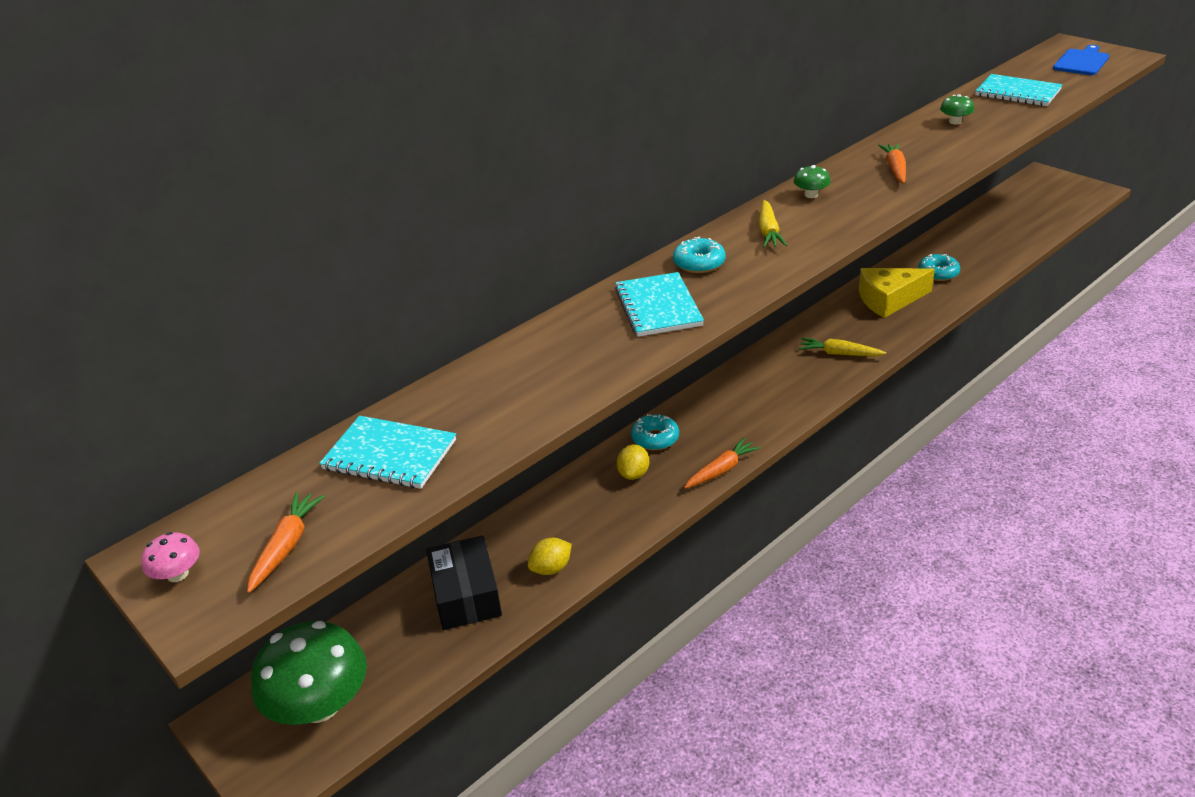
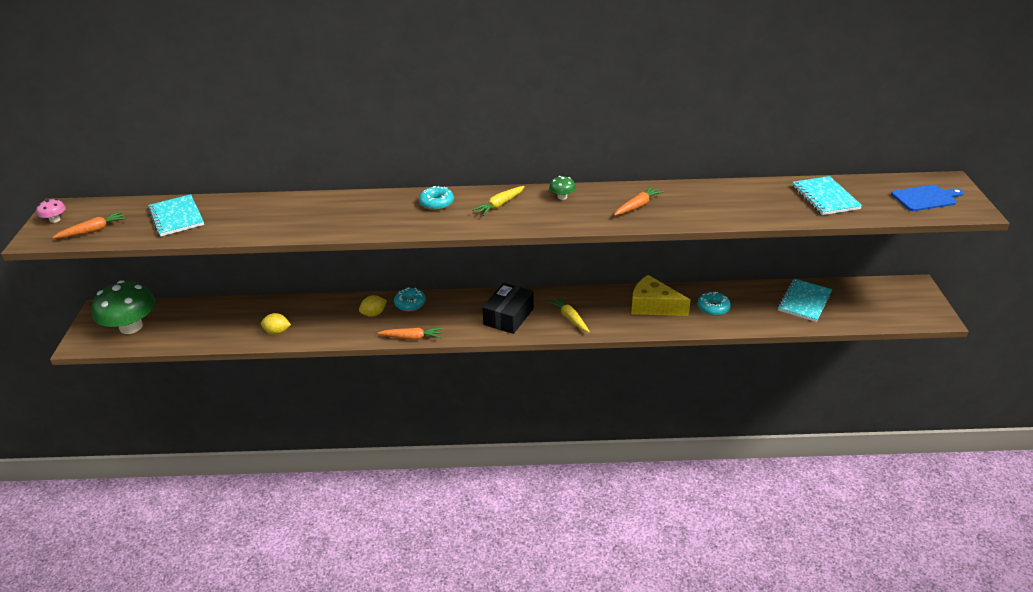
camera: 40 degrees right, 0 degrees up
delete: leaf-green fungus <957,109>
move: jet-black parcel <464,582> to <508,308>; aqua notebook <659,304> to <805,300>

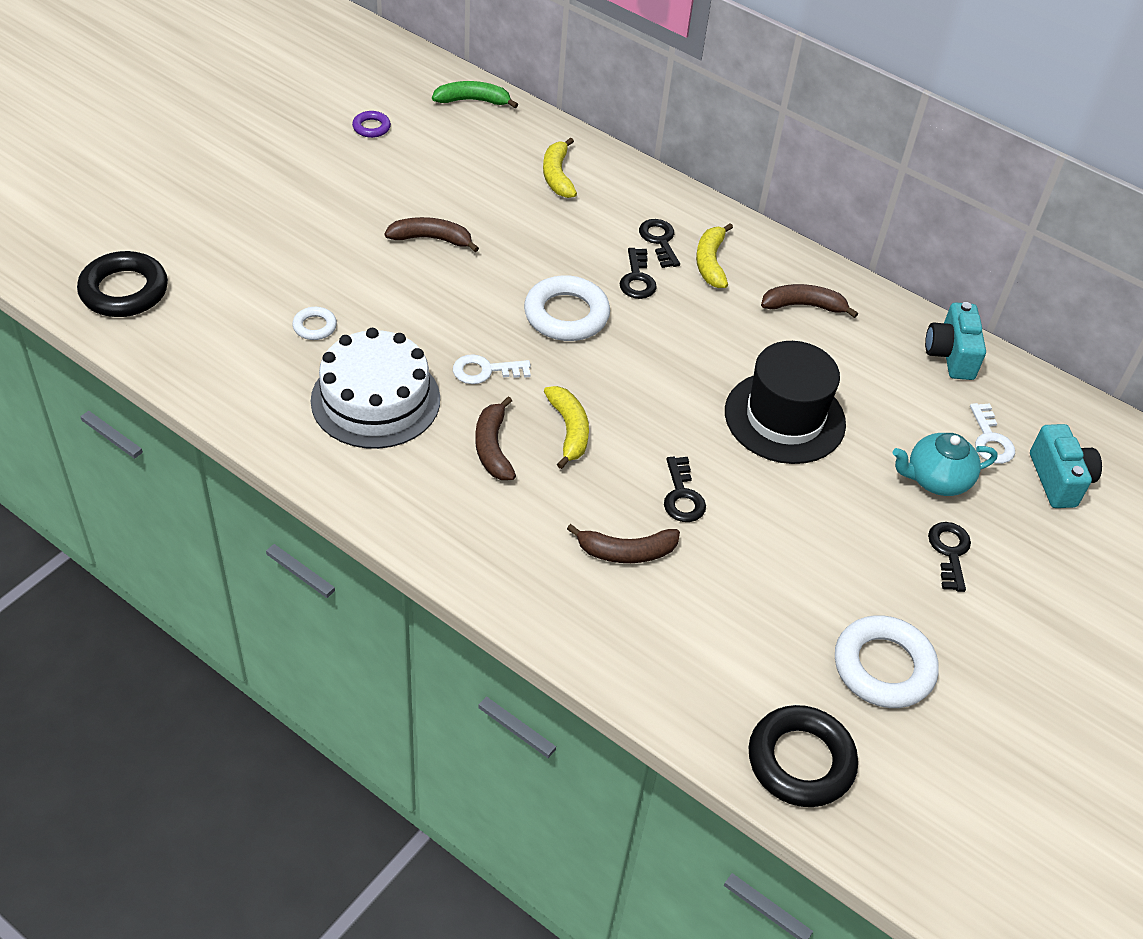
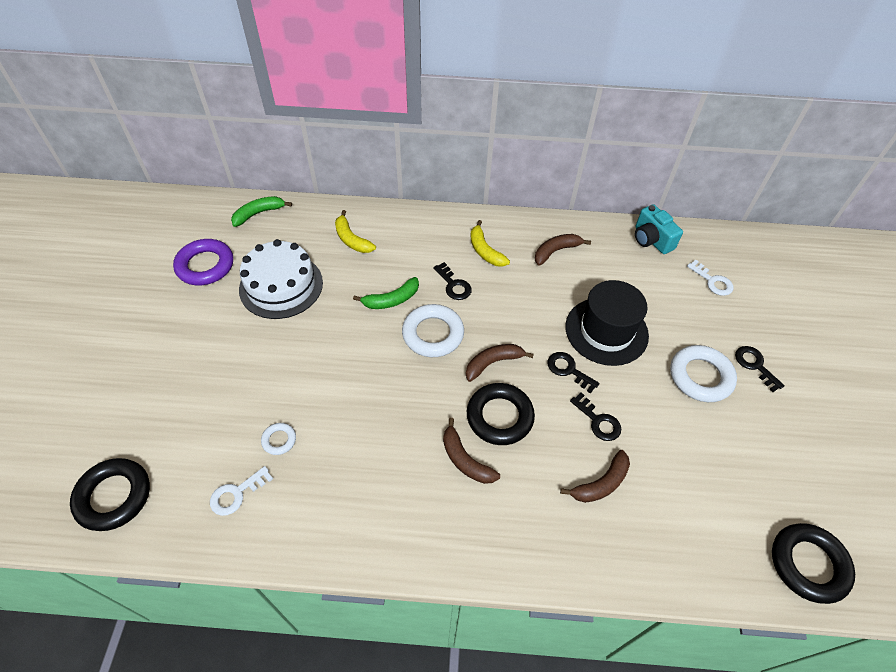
camera: 30 degrees left, 5 degrees up
delete: aqua tea pot <945,464>; aqua compact camera <1066,466>
insert: leaf-green banana <386,293>
move: snow-white cake <375,388> to <281,279>; brown banana <432,234> to <500,363>; snow-white key <492,369> to <241,491>; jet-black key <659,243> to <574,373>; snow-white torus <887,661> to <703,373>
replace: golden banana <566,427> to jet-black torus <501,414>
resize: violet torus <371,124> = <203,262> x2.01

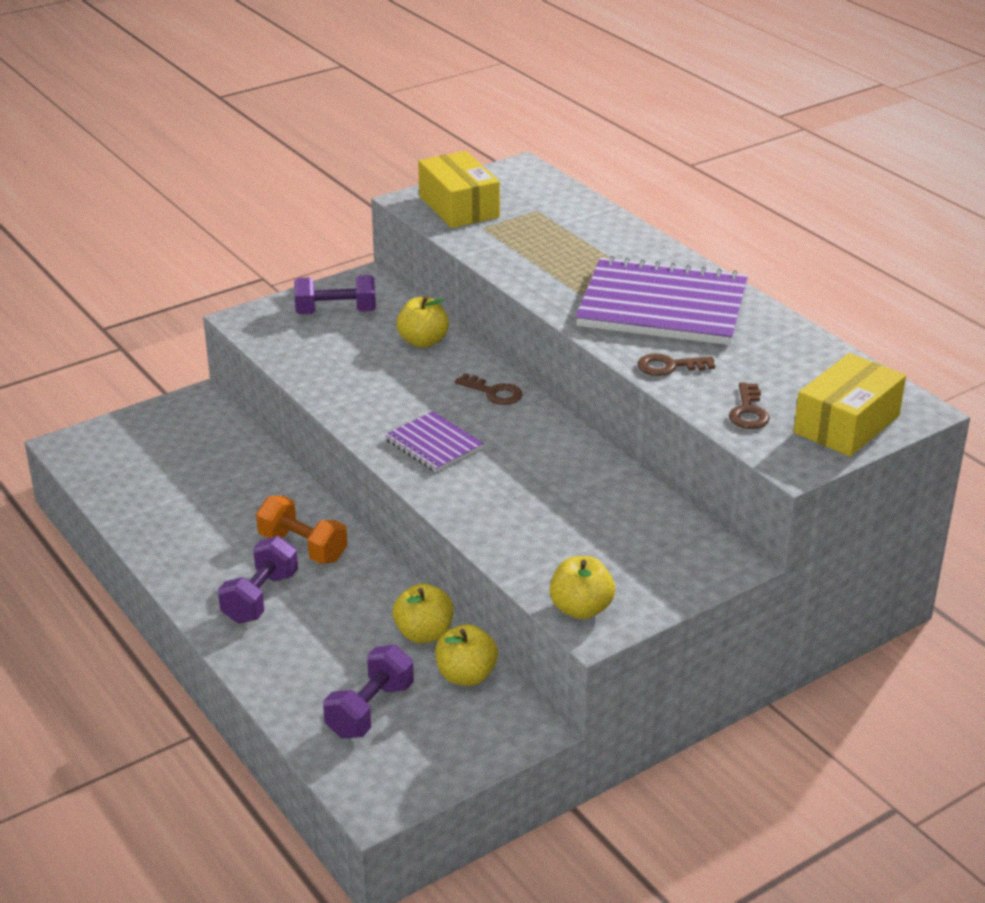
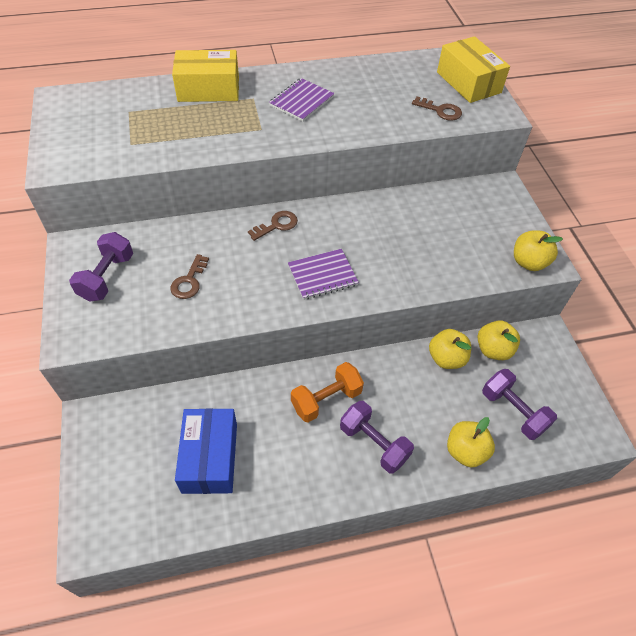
camera: 70 degrees left, 20 degrees up
insert: cobalt parcel <206,451>
move: golden toy apple <422,322> to <471,442>; golden parcel <459,189> to <205,76>; brown key <676,364> to <189,276>
resize: violet notebook <662,300> = <302,99> x0.49

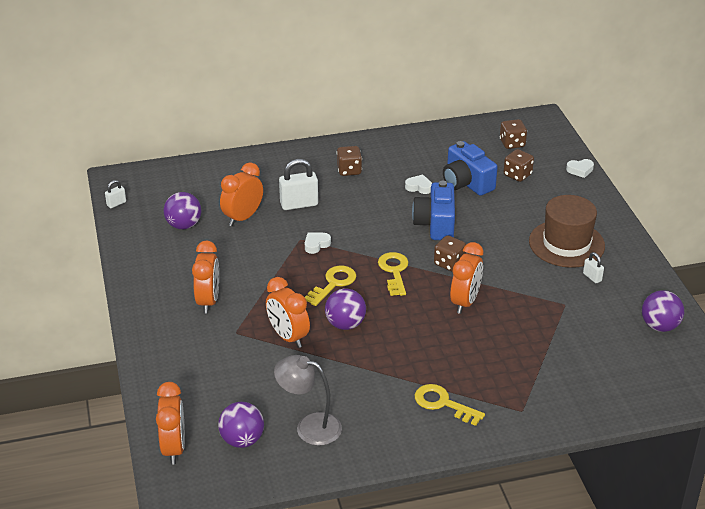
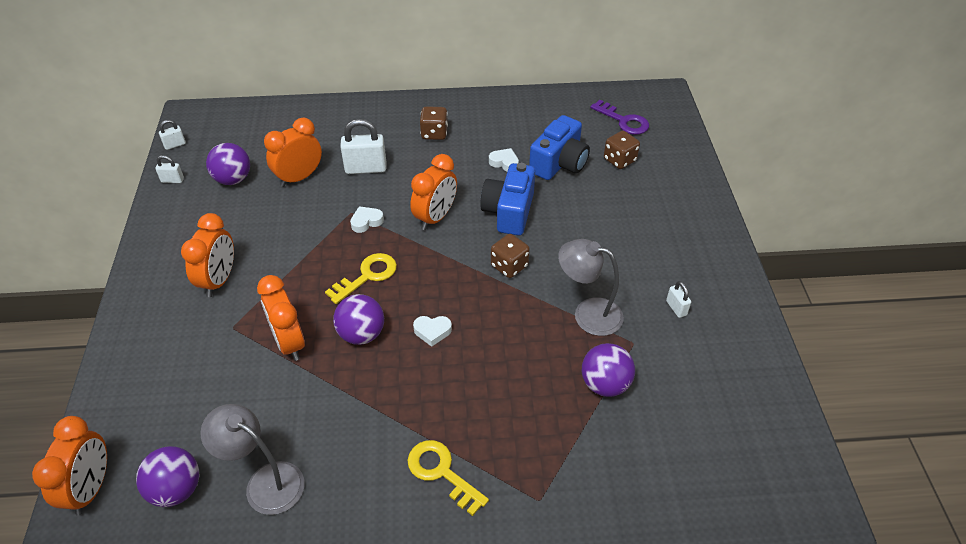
camera: 10 degrees right, 10 degrees up
delete: golden key <393,274>; brown top hat <567,231>
insert: snow-white small lock <169,169>; grey lamp <591,287>
move: bright orange clock <466,278> to <433,192>; snow-white heart <580,168> to <432,331>; violet ball <663,311> to <608,370>
replace: brown game die <513,134> to violet key <619,117>
rotate: cobalt compact camera <470,168> = <559,147> 120 degrees counterclockwise

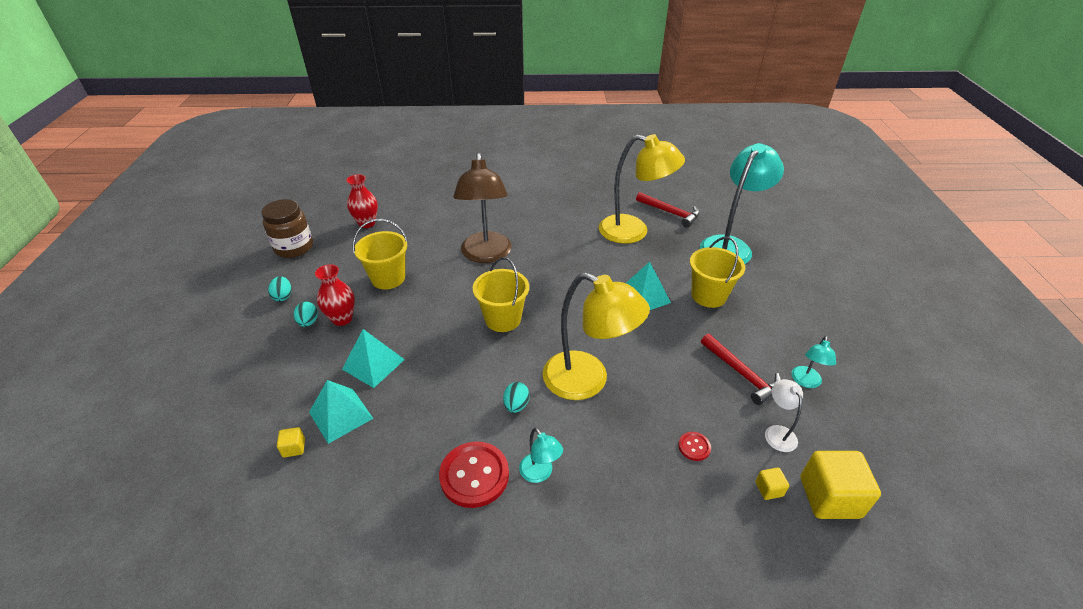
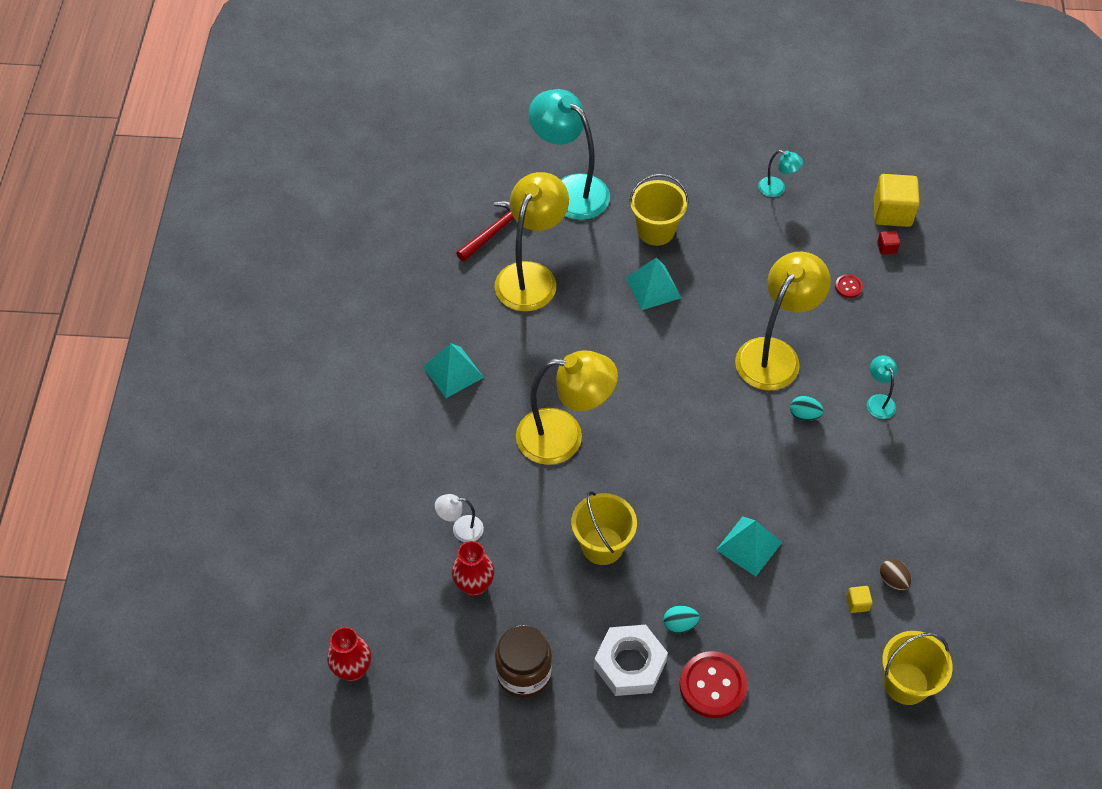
camera: 85 degrees left, 15 degrees up
delete: red carpenter's hammer <741,369>
insert: brown egg shape <895,575>
move: aqua solid pyramid <341,412> to <453,370>; red tall vase <335,295> to <349,654>; red button <474,475> to <713,684>; golden pail <501,294> to <917,668>; snow-white lamp <784,415> to <459,518>
replace: aqua egg shape <280,288> to snow-white nut <631,660>
recolor: brown lamp <482,208> to golden lamp <567,407>; golden cube <772,484> to red cube <888,243>
rotate: aqua lamp <541,455> = <882,387> 75 degrees counterclockwise

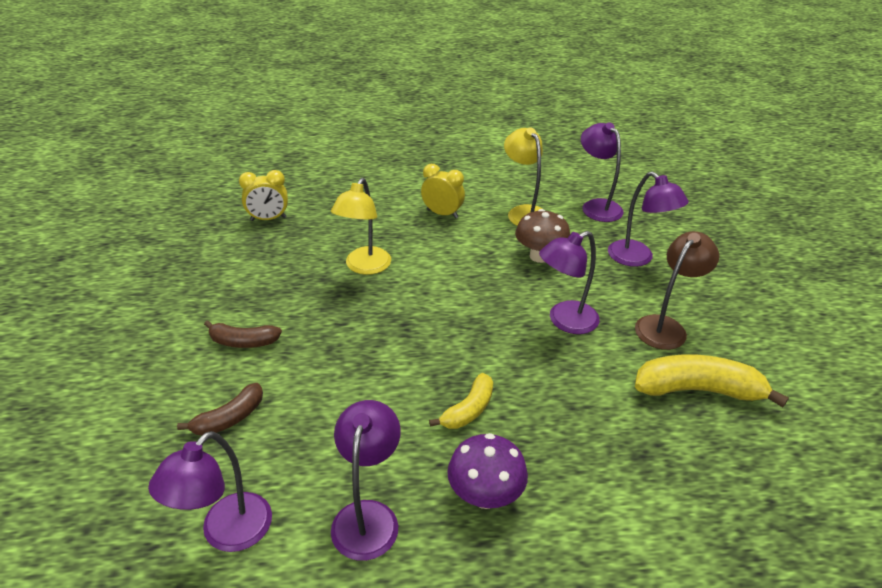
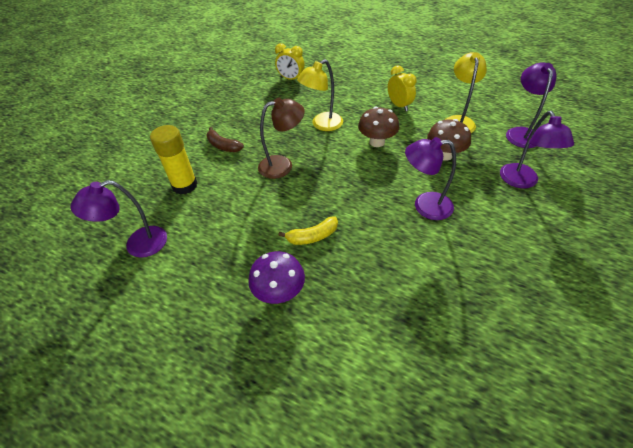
camera: 35 degrees right, 10 degrees up
delete: violet lamp <366,480>; golden banana <712,380>
insert: brown fungus <378,127>
move: brown lamp <677,290> to <281,138>
replace: brown banana <220,409> to golden glue <174,160>

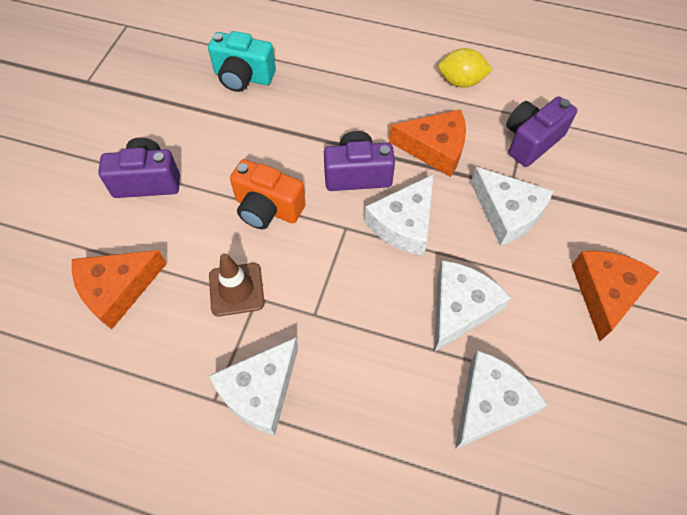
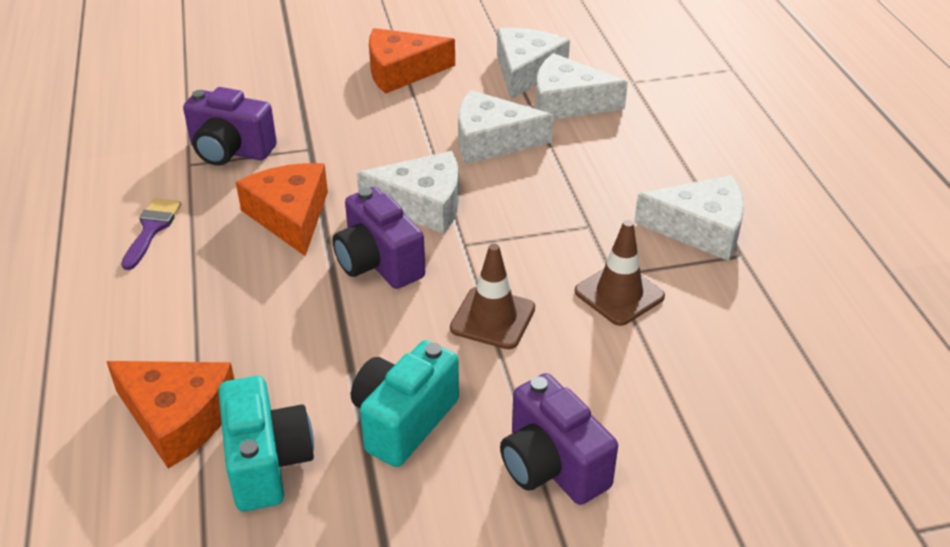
camera: 120 degrees left, 20 degrees down
insert: aqua compact camera <405,403>
move: bright orange cheese <119,289> to <170,415>; snow-white cheese <512,206> to <533,63>
replace: bright orange compact camera <268,194> to brown road cone <492,296>; golden toy lemon <465,67> to violet paint brush <151,234>

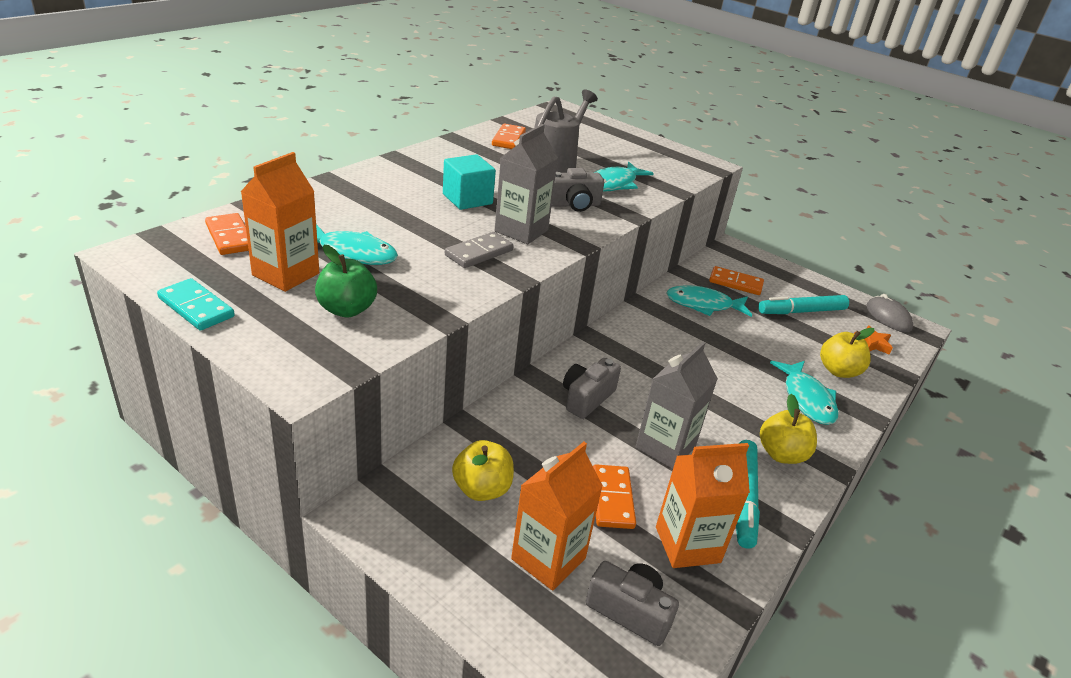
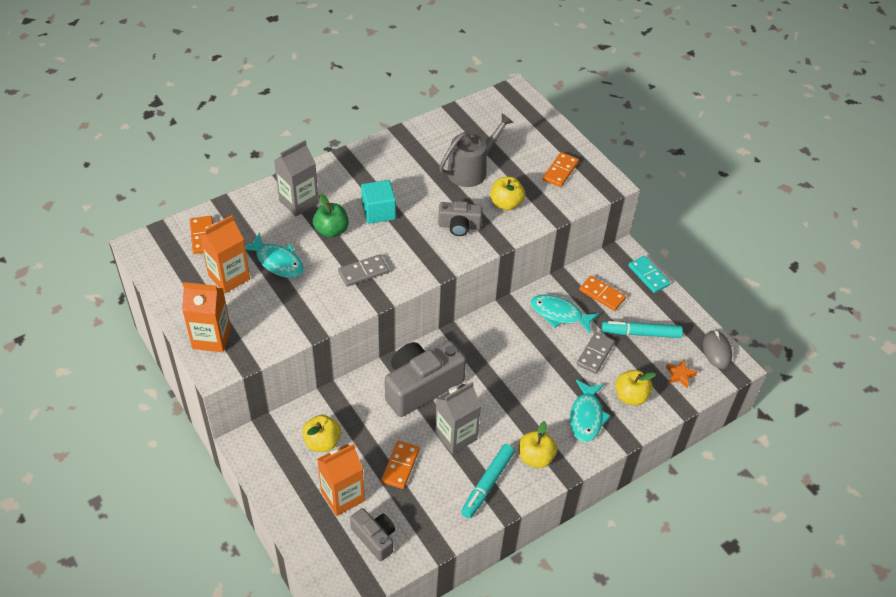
camera: 20 degrees right, 15 degrees up
insert: grey domino <596,353>
move: aqua domino <196,304> to <649,274>; leaf-green toy apple <346,281> to <331,216>; bright orange domino <509,136> to <561,169>; grey milk carton <526,184> to <296,178>; bright orange milk carton <703,505> to <206,317>
replace: aqua fish figure <623,177> to golden toy apple <507,193>
resize: grey compact camera <592,388> = <425,379> x1.82

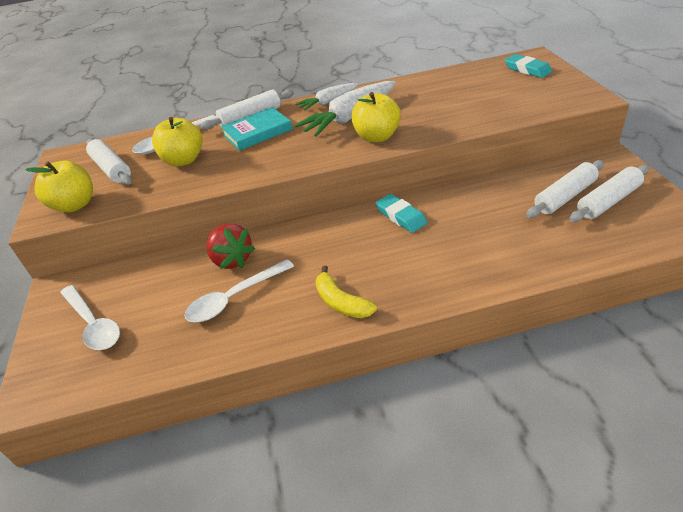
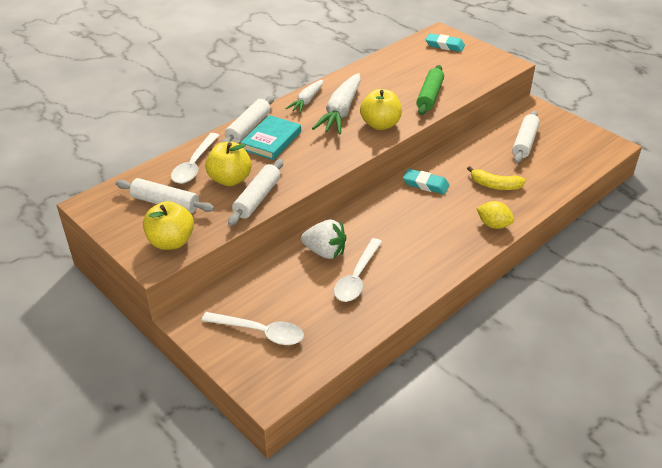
camera: 35 degrees left, 0 degrees up
insert: leaf-green dough roller <430,90>; golden toy lemon <495,215>
move: golden banana <346,292> to <496,178>; snow-white dough roller <609,193> to <255,192>
recolor: red berry <230,246> to snow-white berry <323,239>

